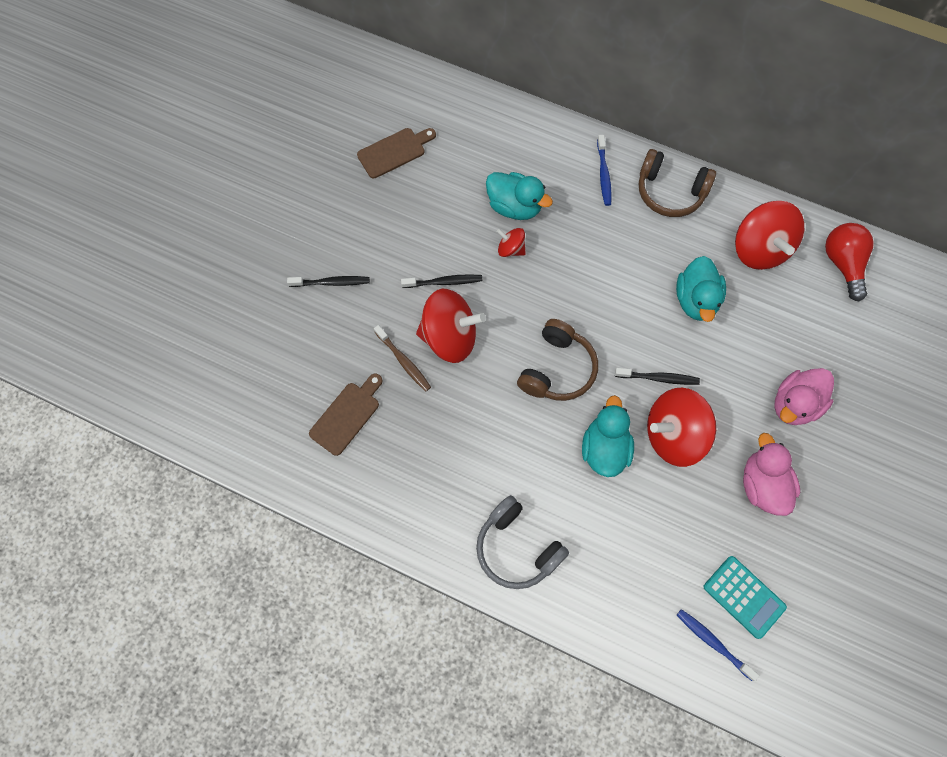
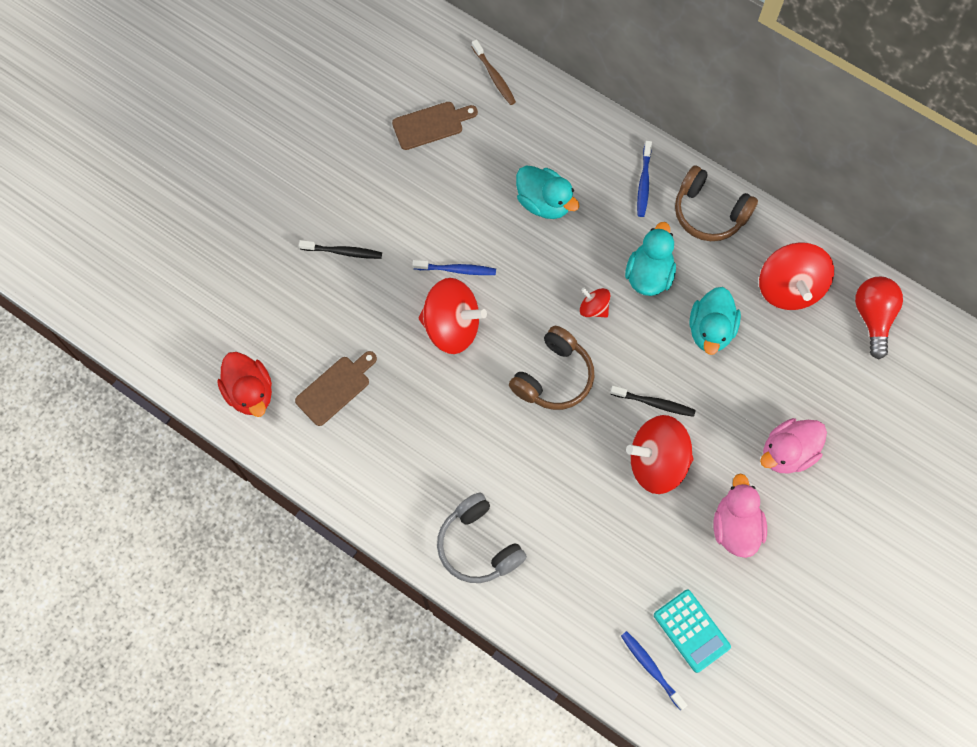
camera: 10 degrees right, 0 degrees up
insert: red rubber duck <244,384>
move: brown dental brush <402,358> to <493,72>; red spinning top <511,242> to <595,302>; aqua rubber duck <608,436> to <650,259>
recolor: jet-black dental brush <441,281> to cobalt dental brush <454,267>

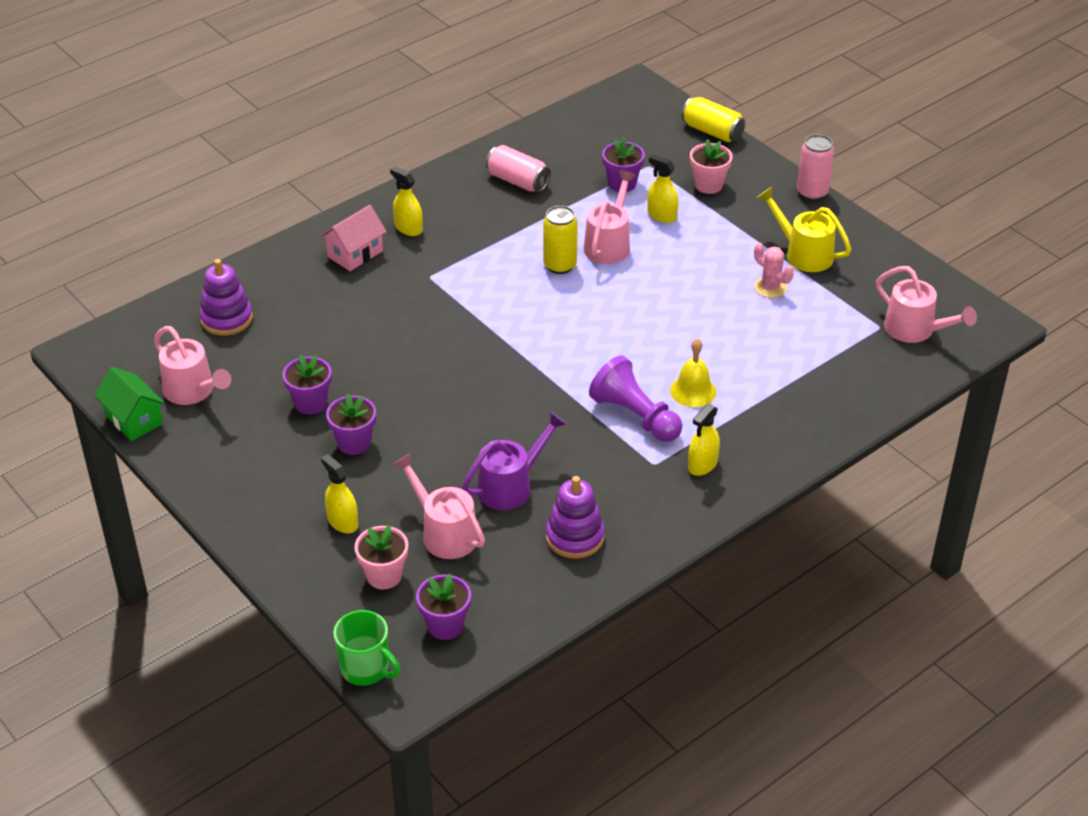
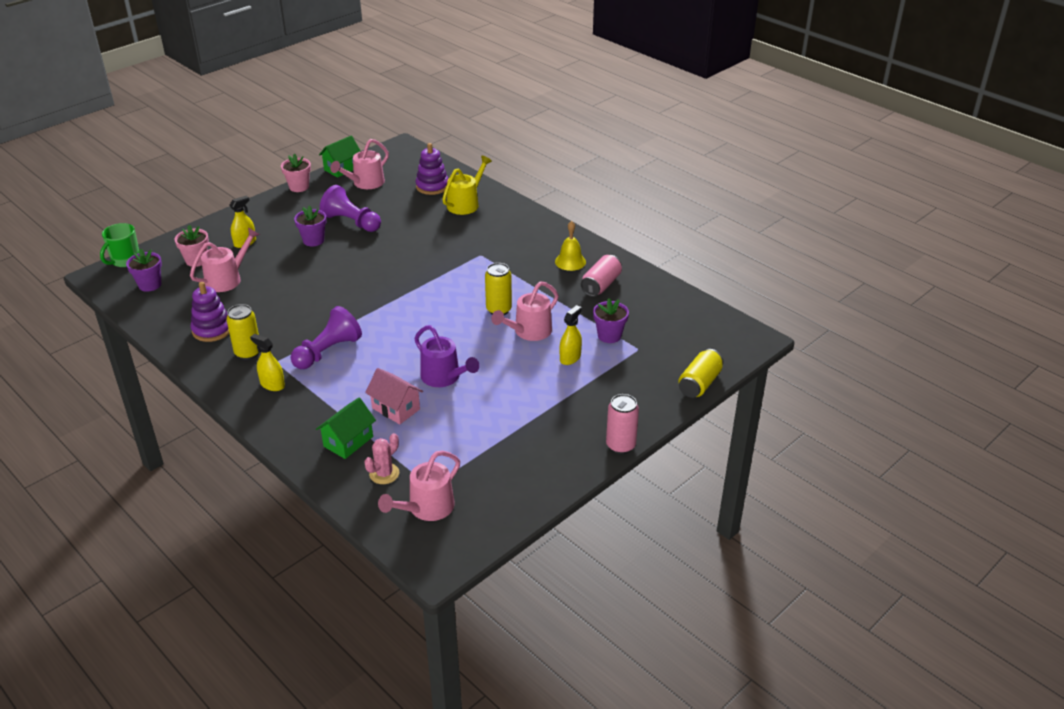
camera: 85 degrees right, 5 degrees down
delete: golden spray cleaner <406,201>
insert: golden soda can <243,332>; leaf-green toy house <346,428>
move: pink toy house <353,238> to <394,396>; violet watering can <514,460> to <447,356>; golden bell <693,372> to <570,246>; pink potted plant <711,166> to <296,172>; pink prickly plant <774,270> to <381,458>; golden watering can <804,229> to <467,185>
replace: violet potted plant <307,385> to violet pawn <350,208>
rotate: pink watering can <610,217> = <525,311> 120 degrees clockwise

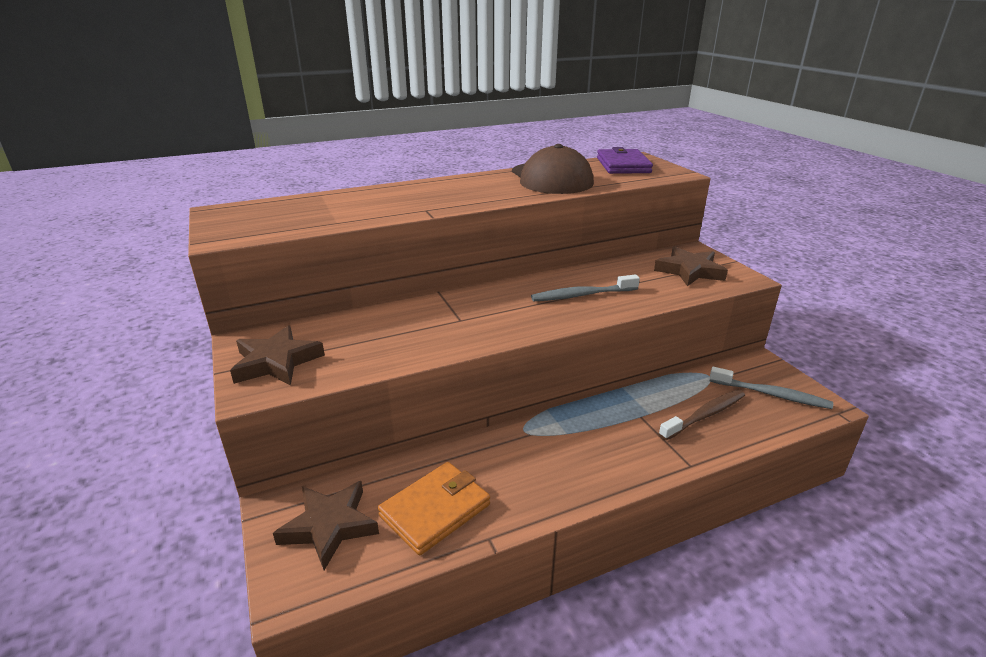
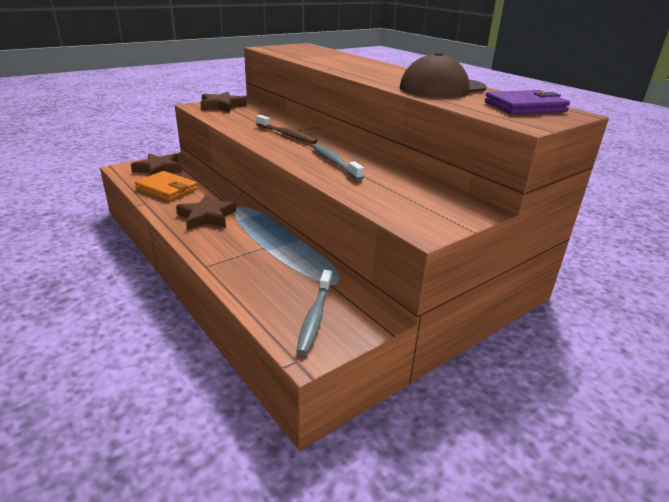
camera: 75 degrees right, 0 degrees up
move: brown star <691,266> to <206,212>; brown dental brush <702,415> to <287,129>

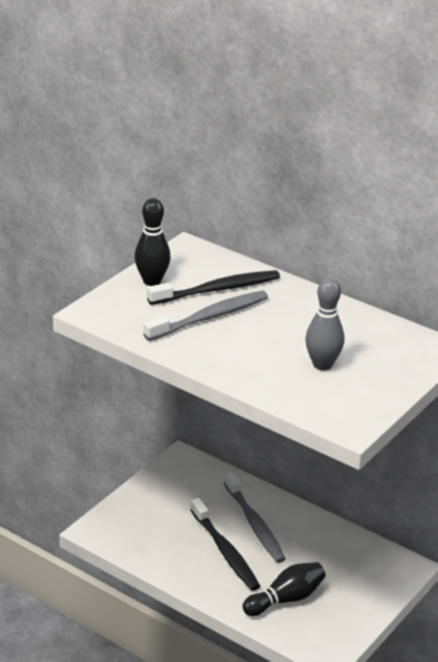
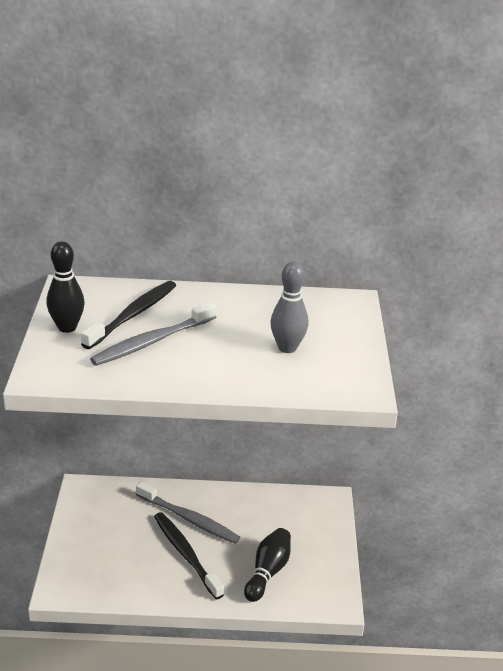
camera: 35 degrees left, 0 degrees up
rotate: grey dental brush <205,316> = <153,333> 150 degrees counterclockwise; jet-black dental brush <225,544> = <189,555> 150 degrees counterclockwise

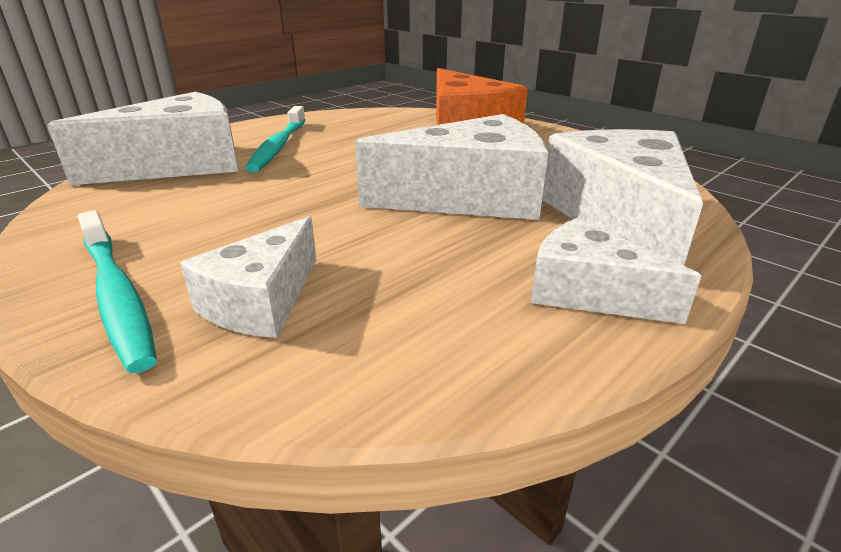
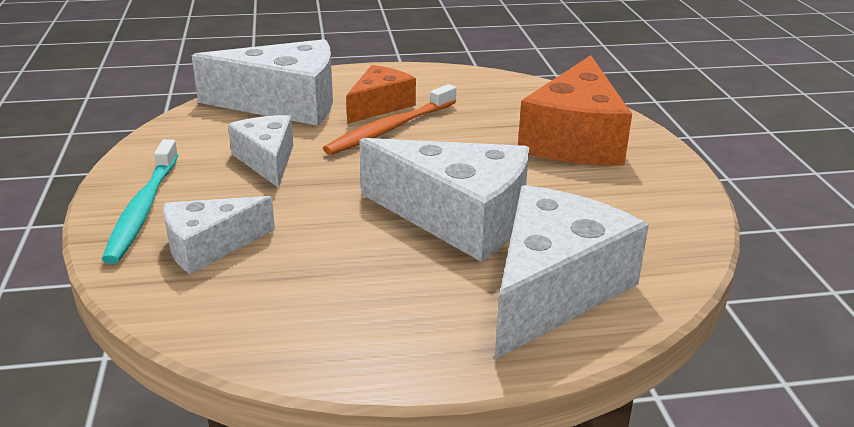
camera: 35 degrees right, 0 degrees up
insert: bright orange dental brush <389,119>
move: snow-white cheese <616,271> to <260,151>
replace: aqua dental brush <275,139> to bright orange cheese <381,94>

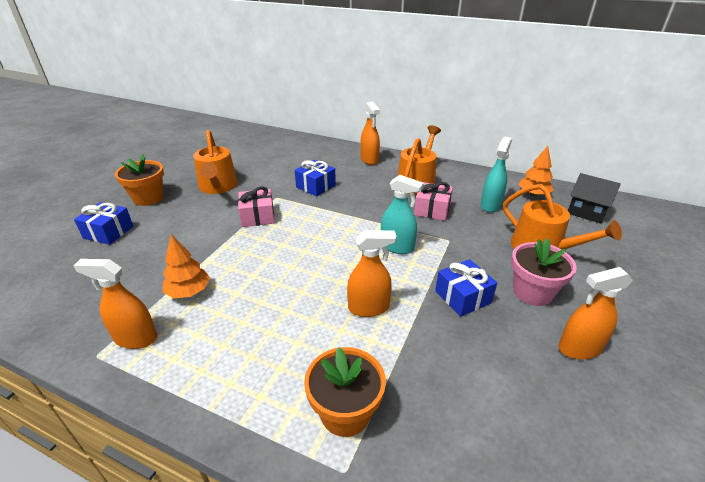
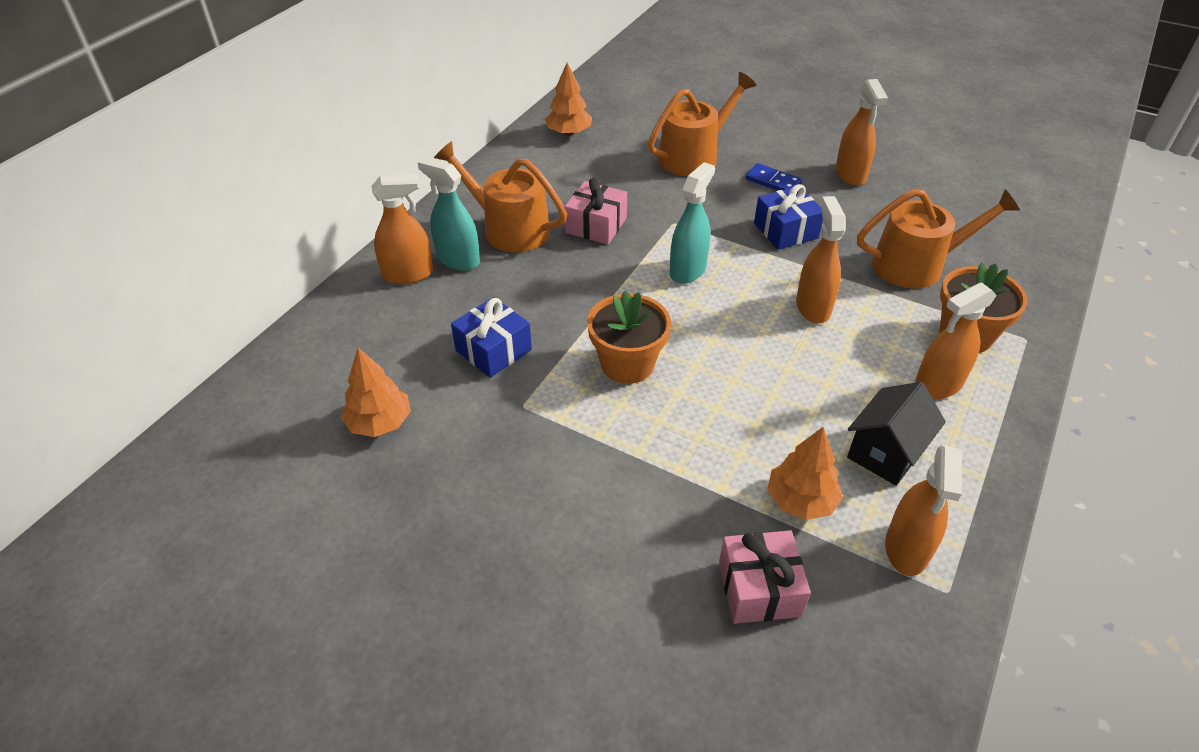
camera: 85 degrees left, 10 degrees up
delete: cobalt gift <103,223>
insert: bright orange toy tree <376,392>; bright orange spray cleaner <956,340>
move: bright orange potted plant <139,180> to <629,337>; bright orange watering can <215,162> to <938,239>; pink gift <256,206> to <765,577>; aqua spray cleaner <496,174> to <449,214>; jet-black toy house <594,198> to <896,434>
replace: pink potted plant <544,272> to cobalt domino <774,177>

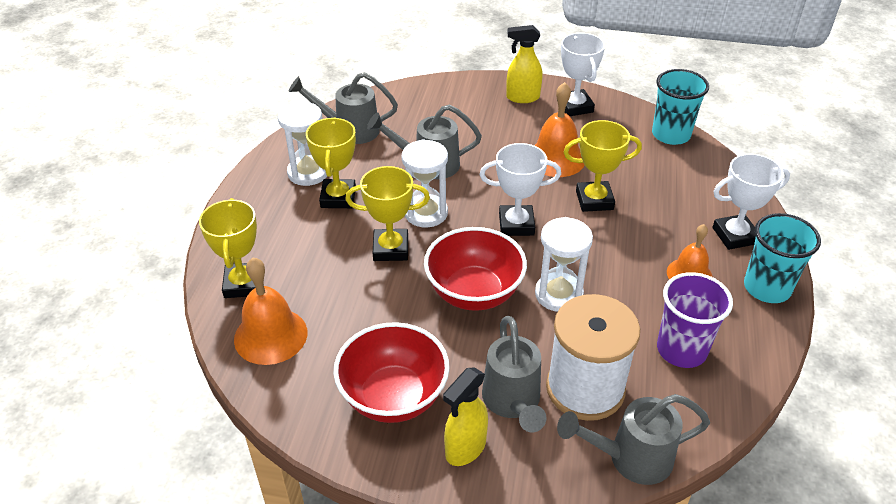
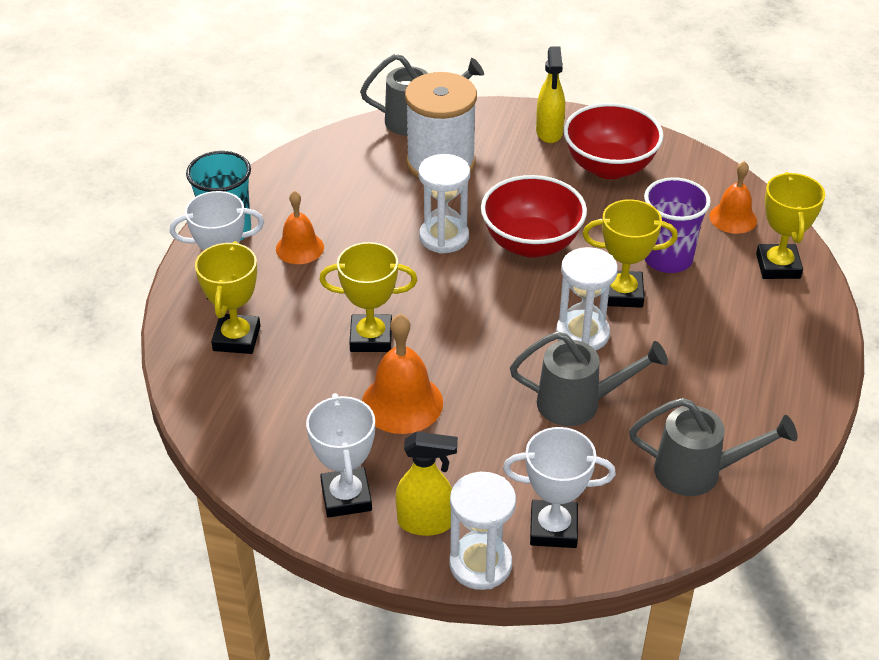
camera: 175 degrees left, 0 degrees up
delete: grey watering can <514,374>; aqua tumbler <680,107>
move: snow-white hourglass <302,144> to <482,531>; golden award cup <331,162> to <227,297>; snow-white award cup <520,189> to <559,487>; violet tumbler <695,320> to <677,225>
rotate: golden spray cleaner <465,417> = <550,94> 135 degrees clockwise
resize: bright orange bell <270,311> = <733,197> x0.66

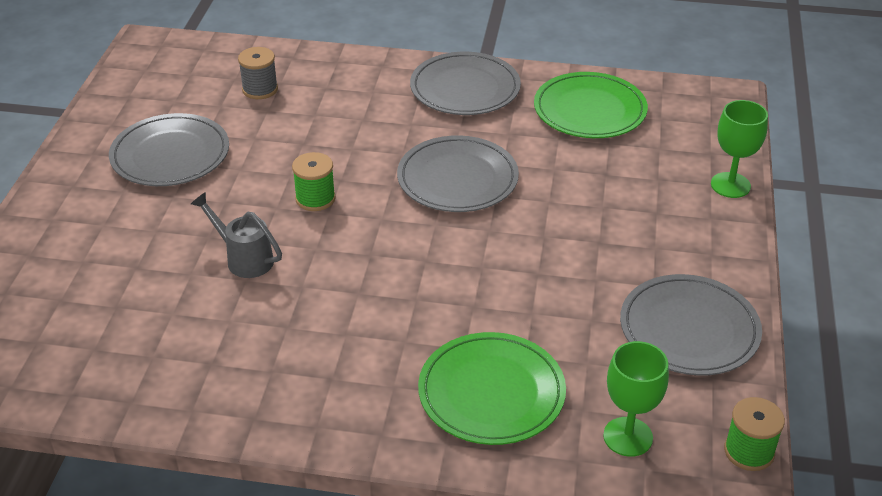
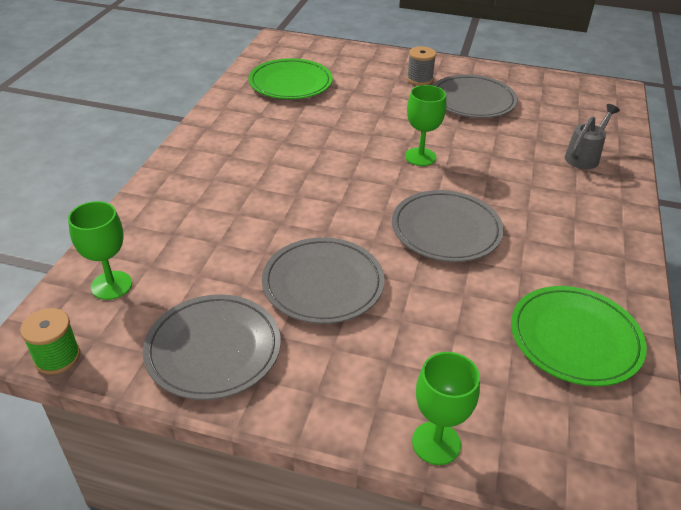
camera: 95 degrees right, 0 degrees up
move: grey watering can <236,235> to <592,136>; grey reel of thread <258,73> to <421,65>; grey flat dish <465,83> to <323,280>; leaf-green flat dish <492,388> to <290,78>
replace: leaf-green reel of thread <314,181> to leaf-green chalice <425,125>

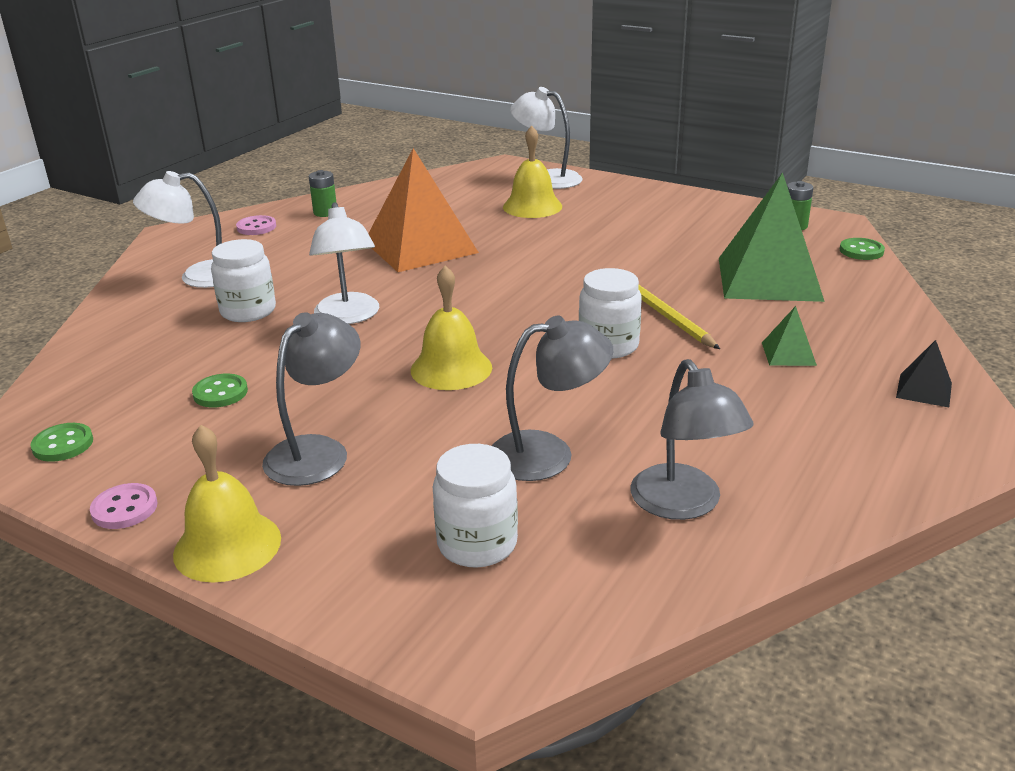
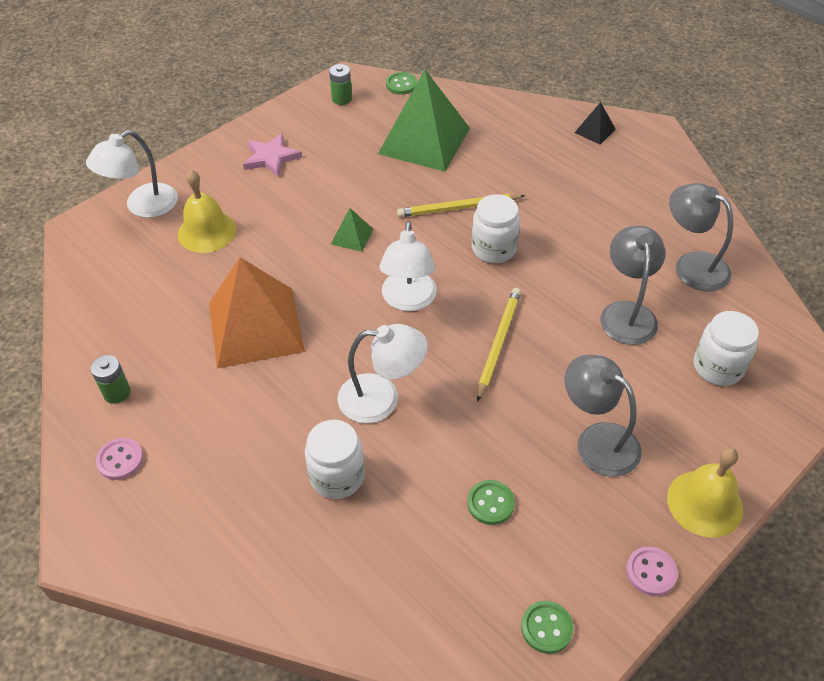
camera: 75 degrees left, 20 degrees up
insert: pink star <272,155>
move: snow-white lamp <177,229> to <408,266>; leaf-green solid pyramid <789,336> to <352,230>
replace: golden bell <451,328> to golden lead pencil <499,345>
rotate: grey lamp <691,439> = <701,237> 135 degrees counterclockwise

